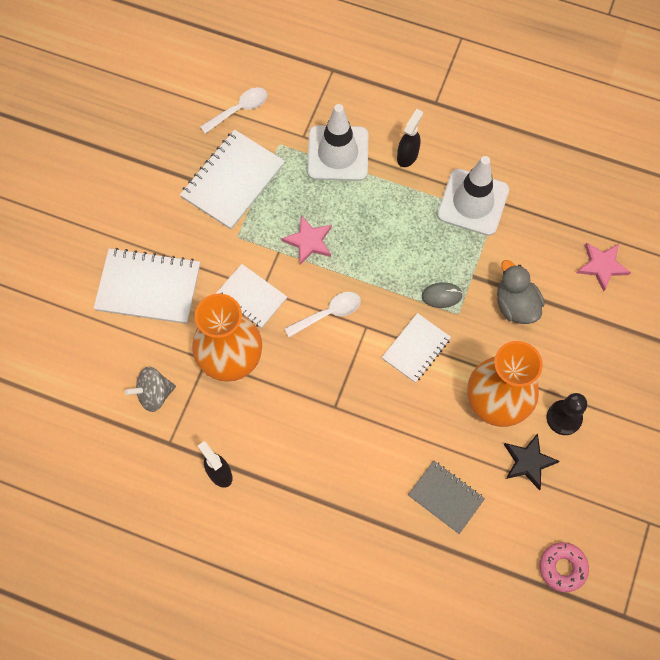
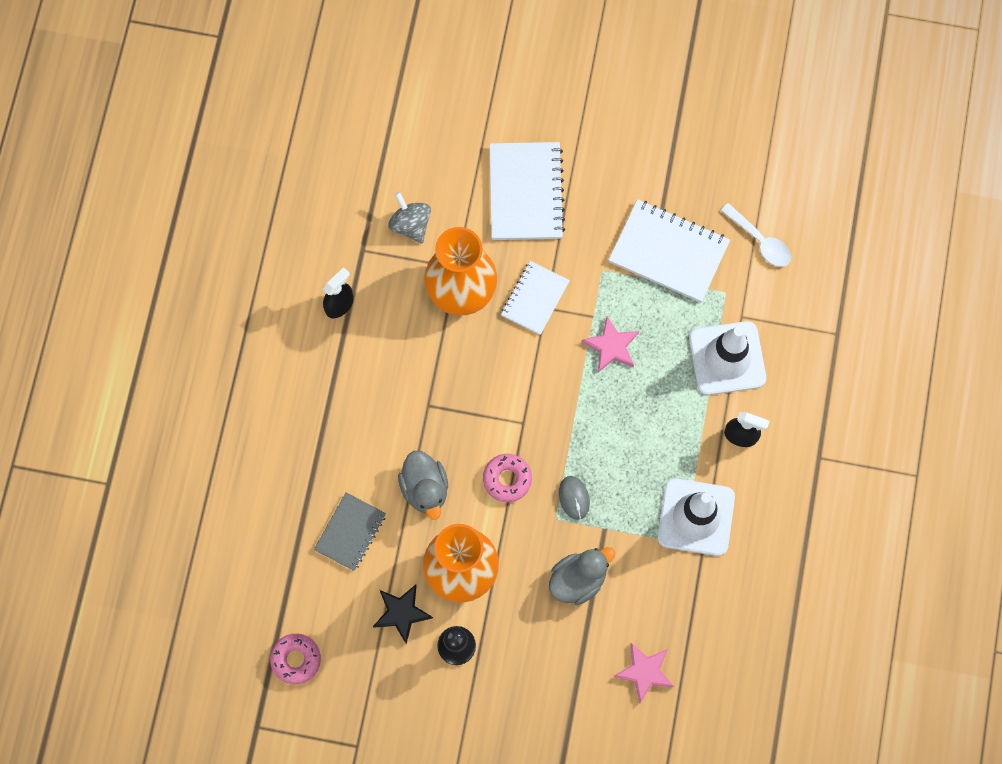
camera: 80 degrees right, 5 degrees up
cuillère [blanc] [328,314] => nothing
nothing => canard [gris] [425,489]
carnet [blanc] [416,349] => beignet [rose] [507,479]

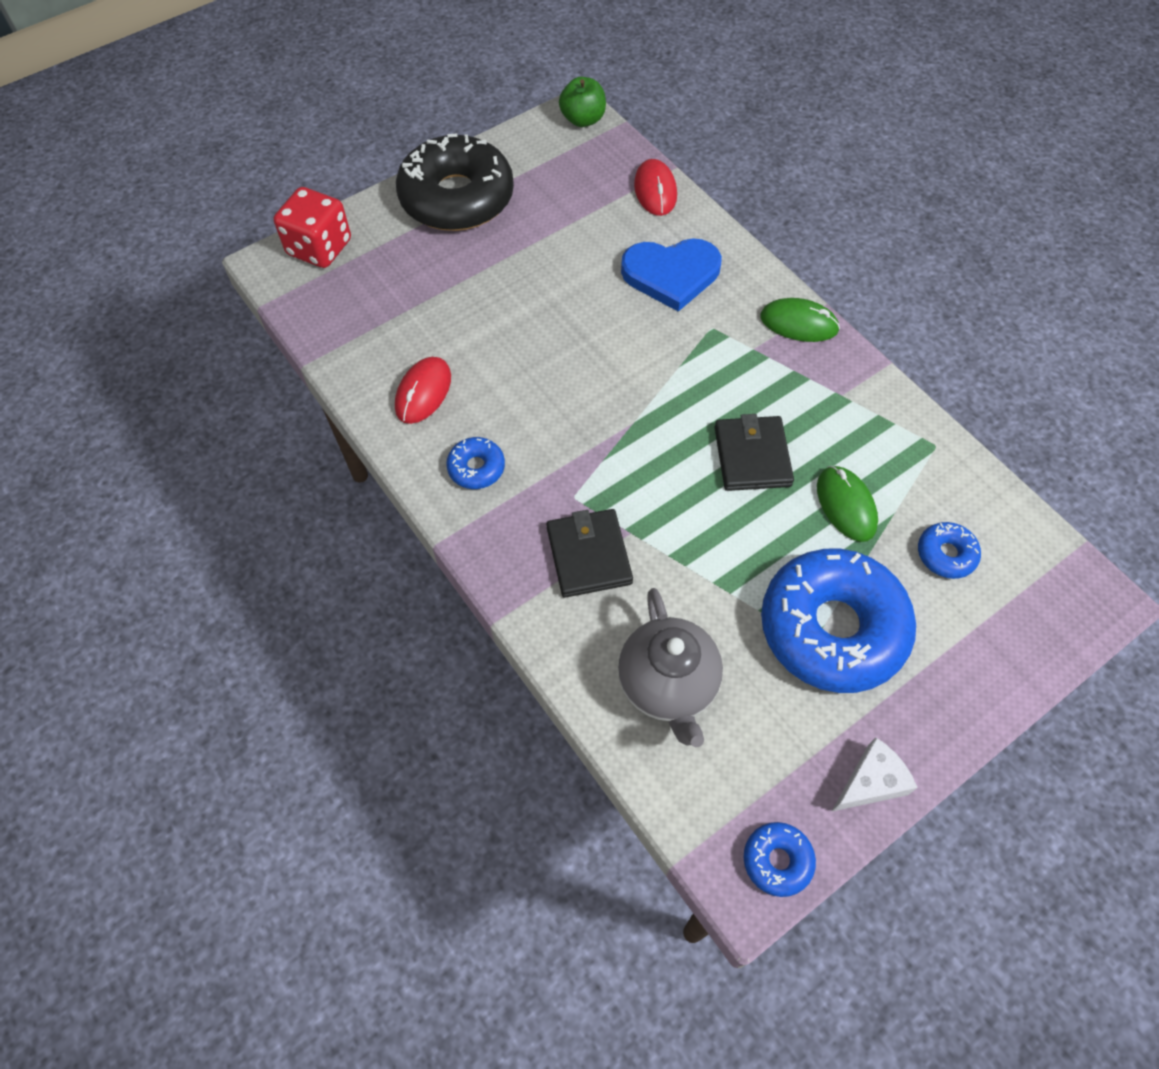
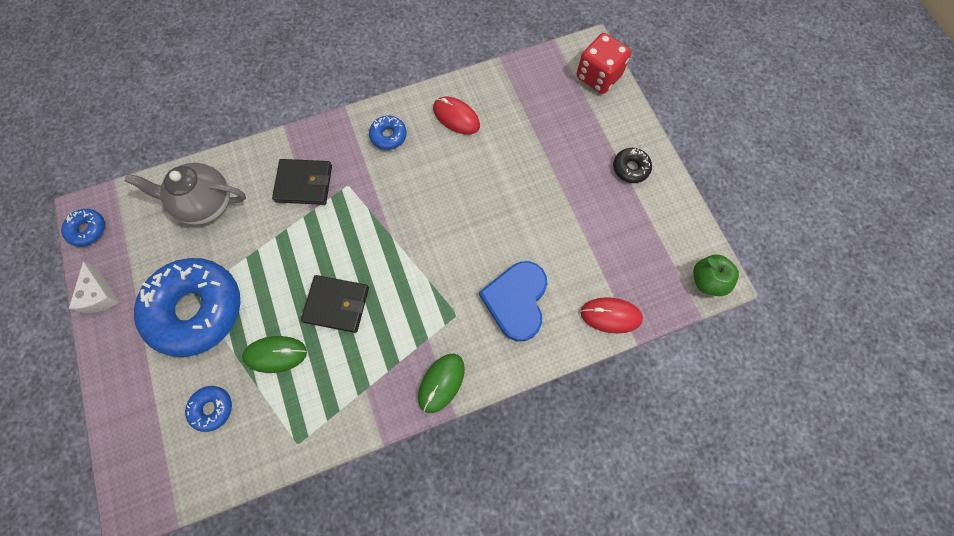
camera: 105 degrees right, 10 degrees up
beignet [noir] [457,198] => beignet [noir] [630,168], x0.42

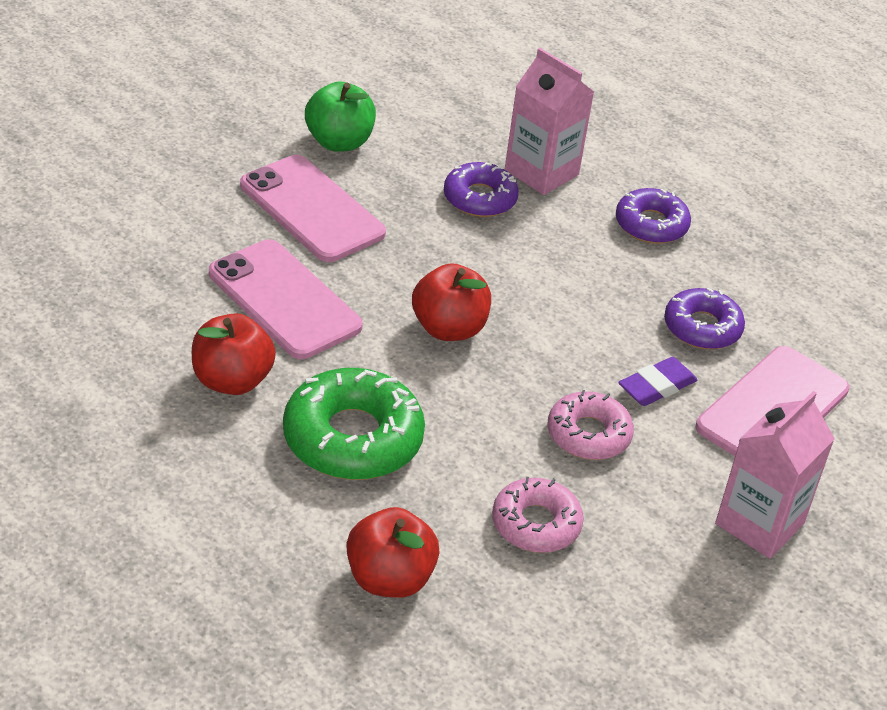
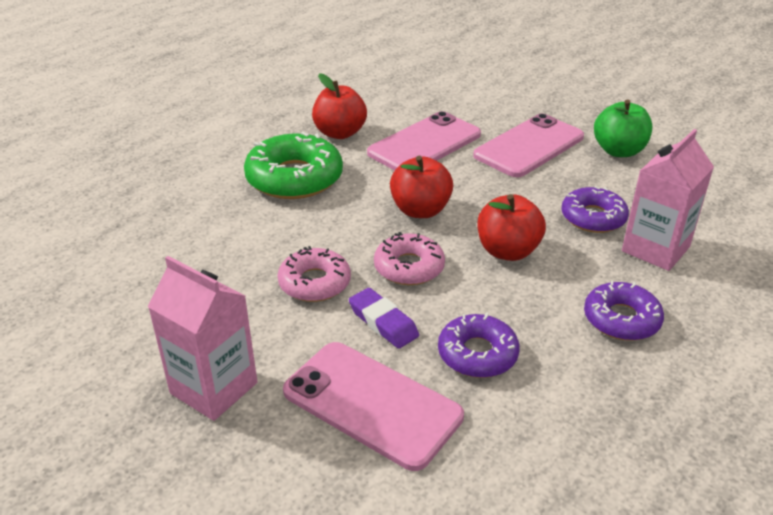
camera: 90 degrees right, 5 degrees down
pomme [rouge] [389,579] => pomme [rouge] [507,251], move
beignet [rose] [536,524] => beignet [rose] [409,267], move

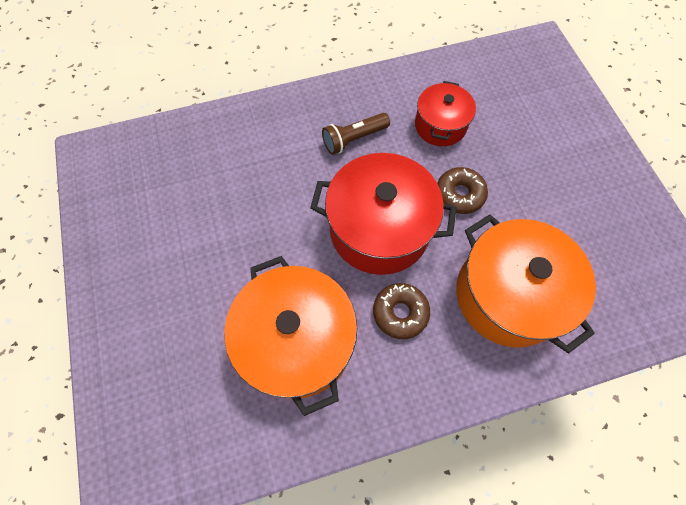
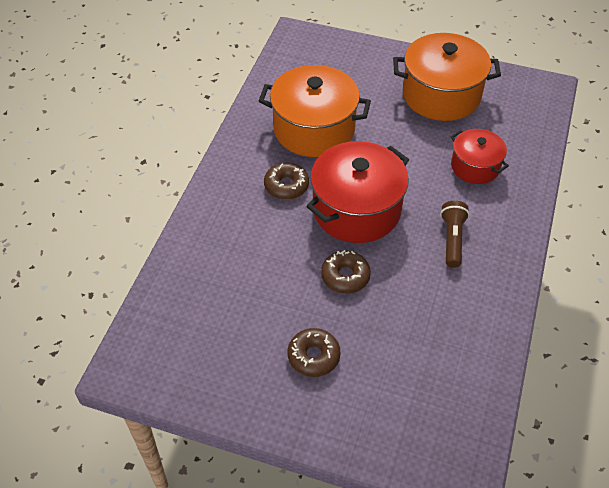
camera: 125 degrees right, 15 degrees down
nothing => beignet [marron] [313,356]
marmite [rouge] [440,125] => marmite [rouge] [475,166], move
marmite [orange] [507,295] => marmite [orange] [441,95], move

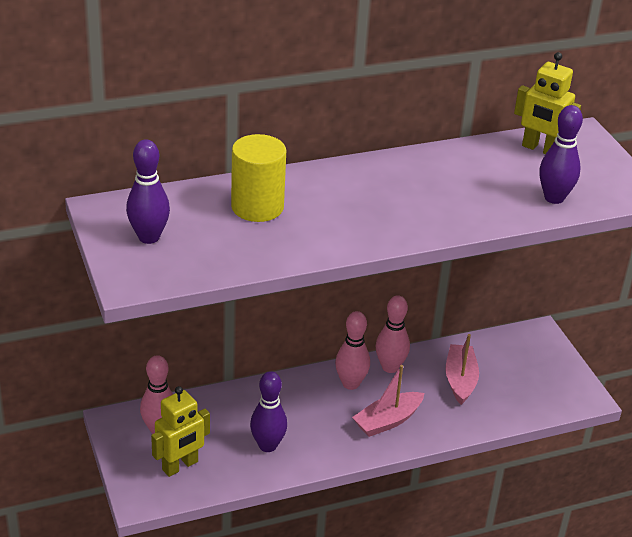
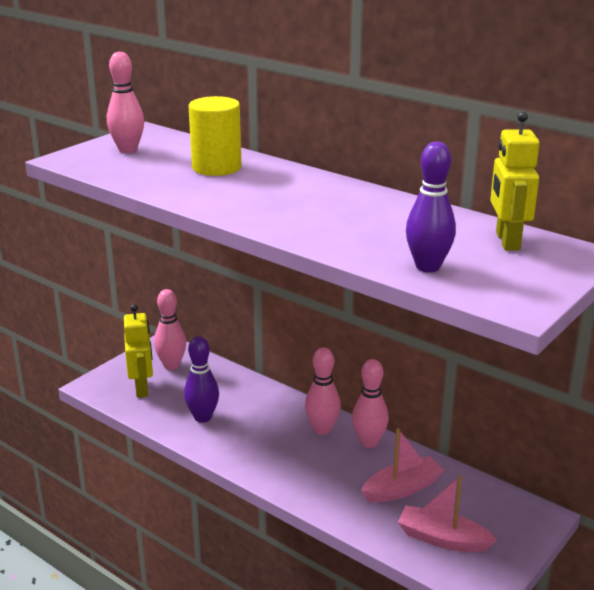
camera: 60 degrees right, 10 degrees down
bateau [rose] [387,421] => bateau [rose] [442,539], move
quille [violet] [149,237] => quille [rose] [128,150]
robot [jaune] [180,466] => robot [jaune] [142,388], 120 degrees counterclockwise

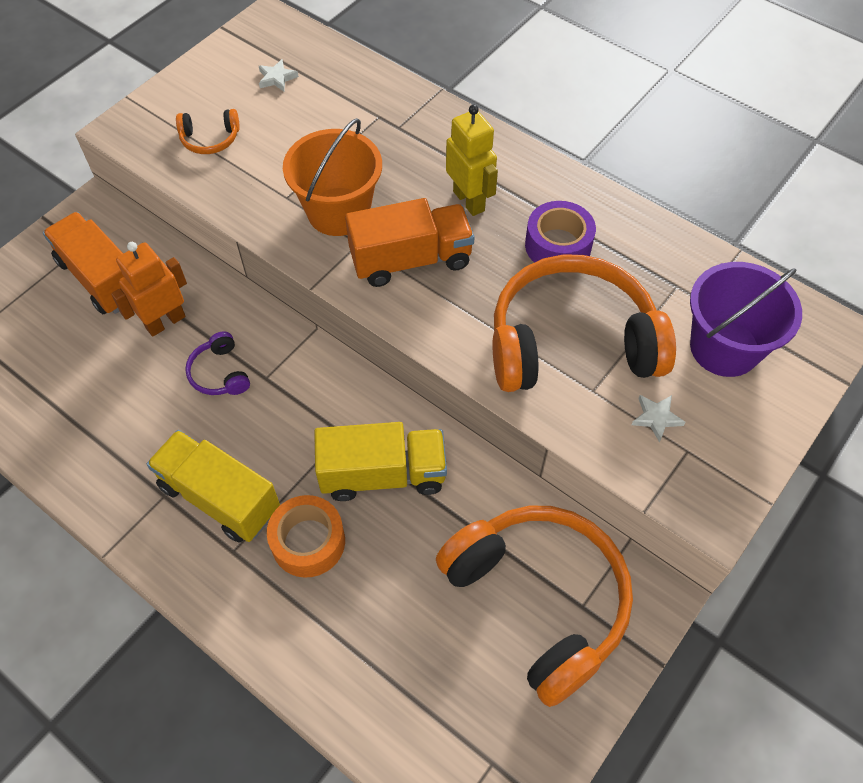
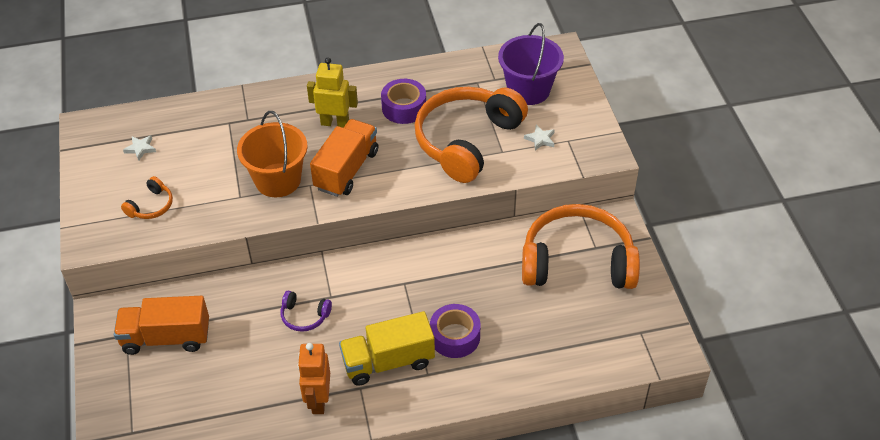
camera: 50 degrees left, 10 degrees down
camion [jaune] [383,474] => nothing
robot [orange] [165,322] => robot [orange] [318,400], move
ruban adhésif [orange] [308,542] => ruban adhésif [violet] [455,337]

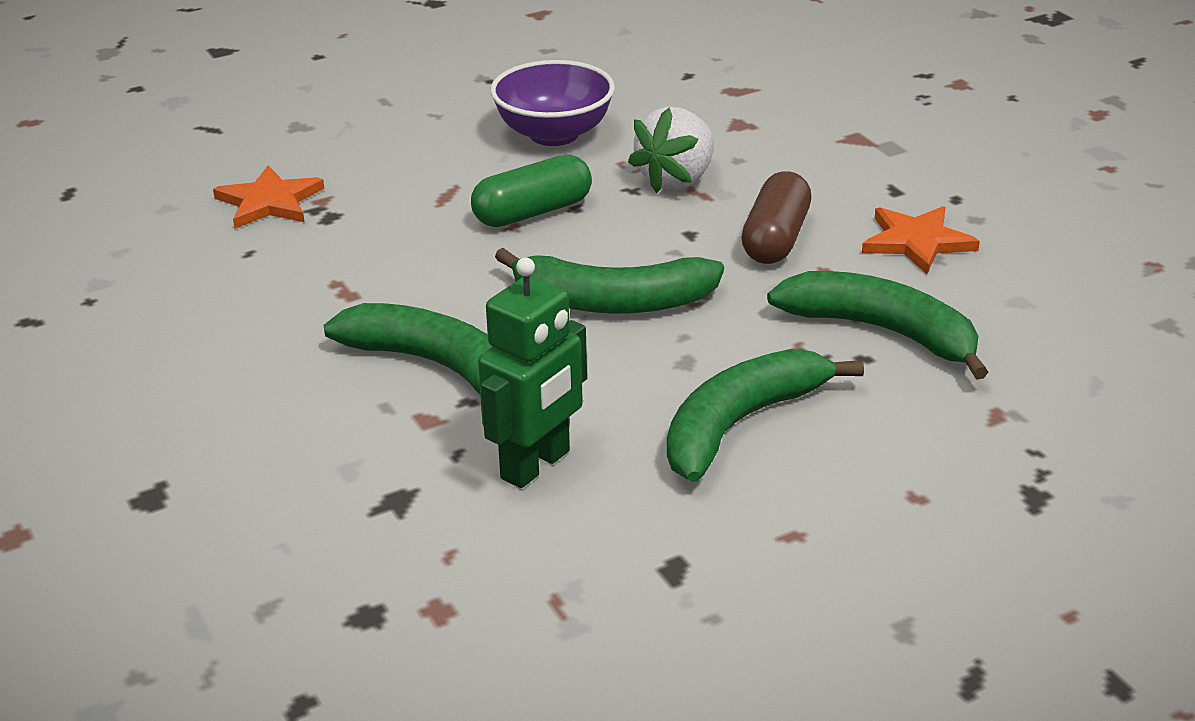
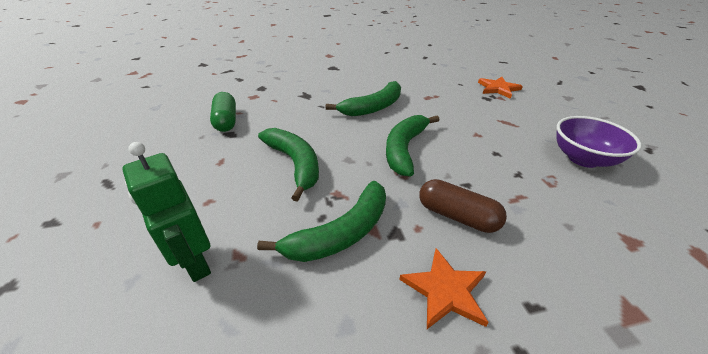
camera: 105 degrees right, 5 degrees up
fraise [blanc] [677,180] => nothing
gélule [vert] [532,212] => gélule [vert] [226,121], move
robot [vert] [536,465] => robot [vert] [195,262], move

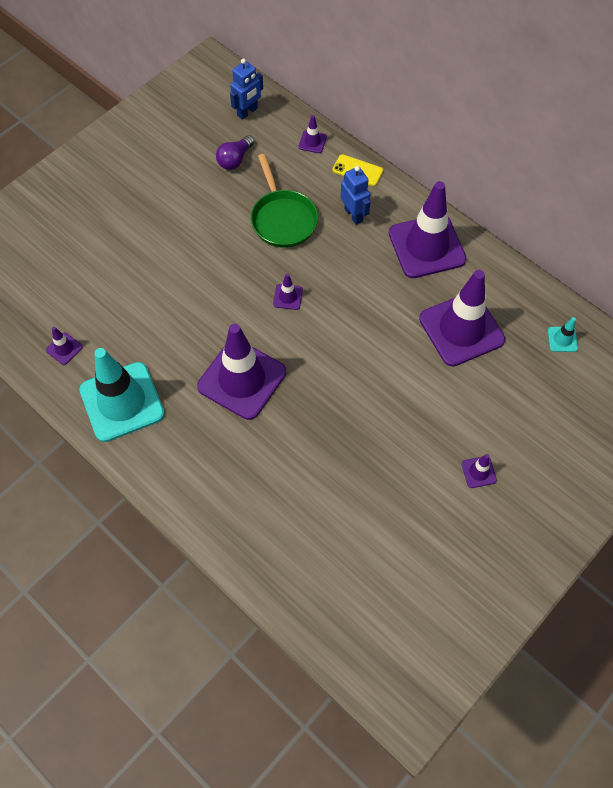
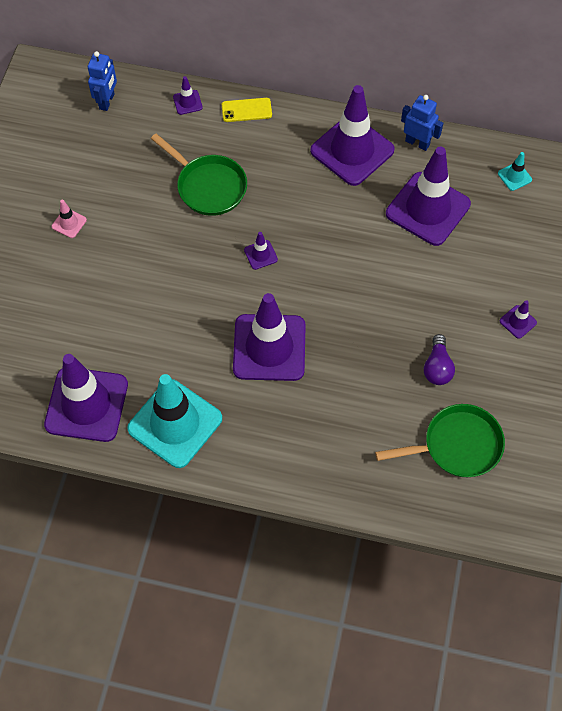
camera: 30 degrees left, 0 degrees up
nothing => cône de chantier [rose] [69,223]
nothing => poêle [vert] [457,445]
ampoule [violet] [235,159] => ampoule [violet] [437,367], move
robot [bleu] [353,215] => robot [bleu] [417,143], move
cône de chantier [violet] [64,348] => cône de chantier [violet] [86,404], x2.46

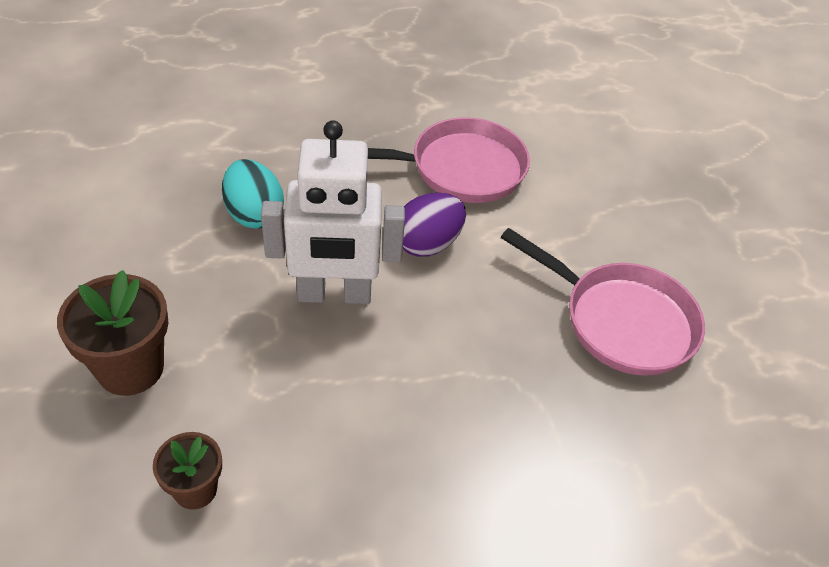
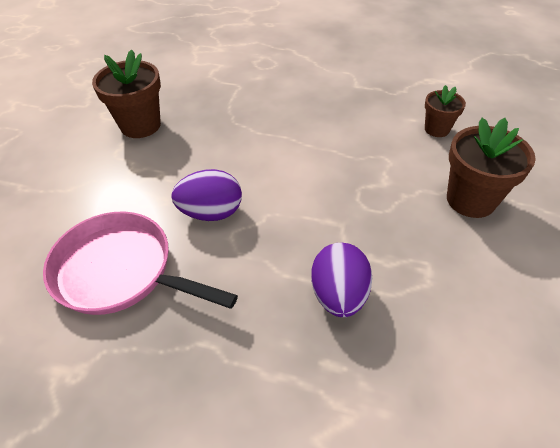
camera: 145 degrees left, 0 degrees up
robot [blanc] [334,294] => nothing
poêle [rose] [621,321] => pot de fleurs [marron] [140,125]
œuf [turquoise] [254,214] => œuf [violet] [339,295]

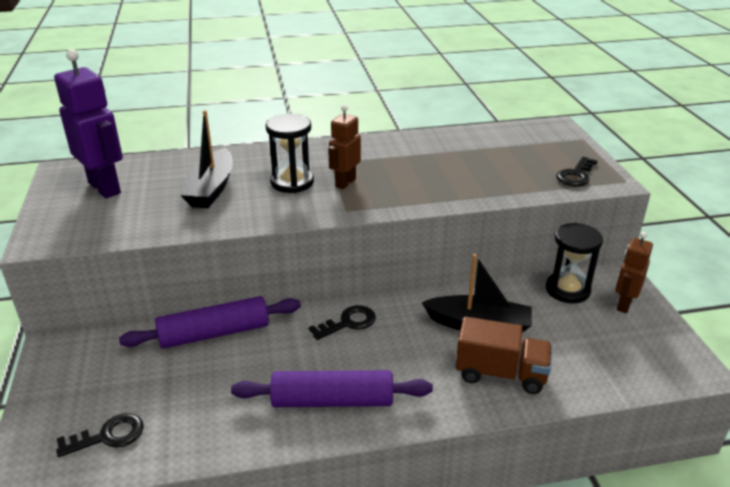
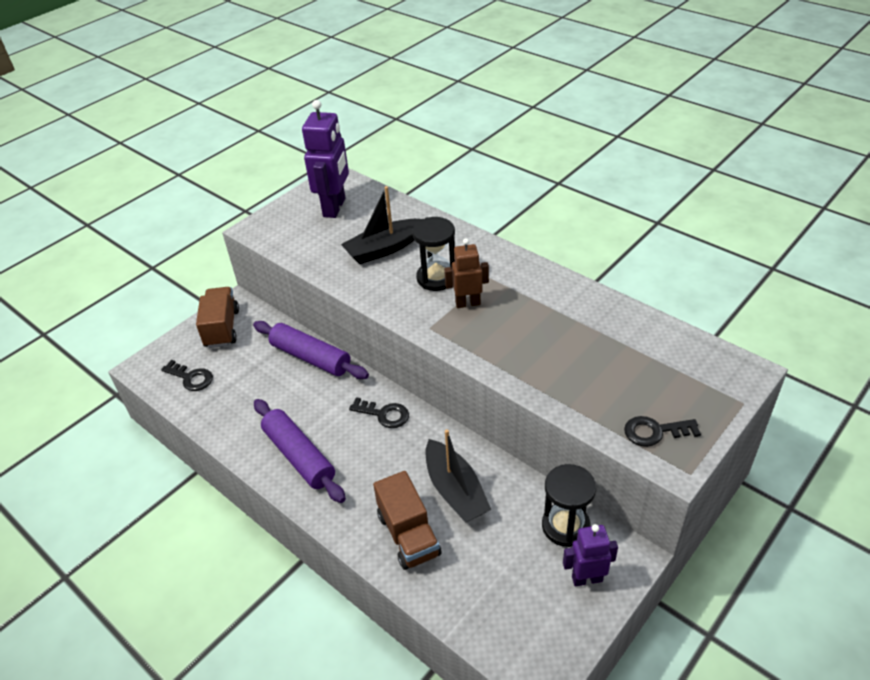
camera: 55 degrees right, 10 degrees up
nothing => camion [marron] [222,328]
robot [marron] [624,304] => robot [violet] [587,578]

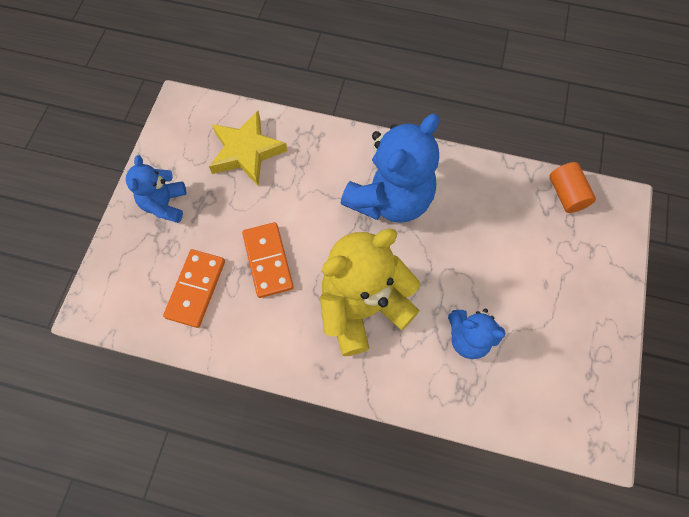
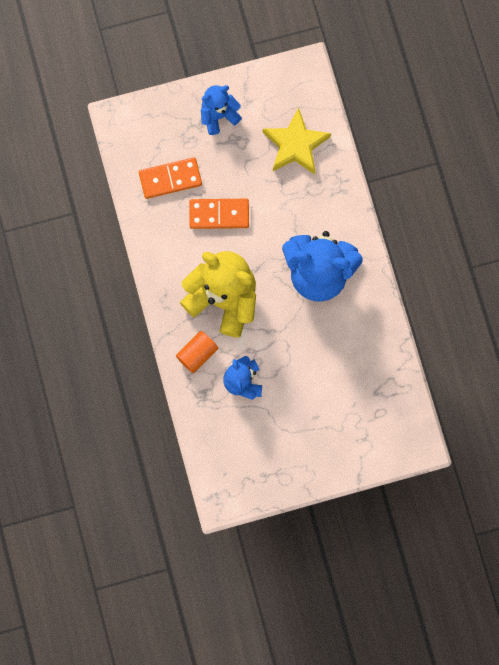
camera: 60 degrees right, 10 degrees up
cylindre [orange] [566,194] => cylindre [orange] [197,354], move
domino [orange] [268,261] => domino [orange] [219,214], 45 degrees clockwise

